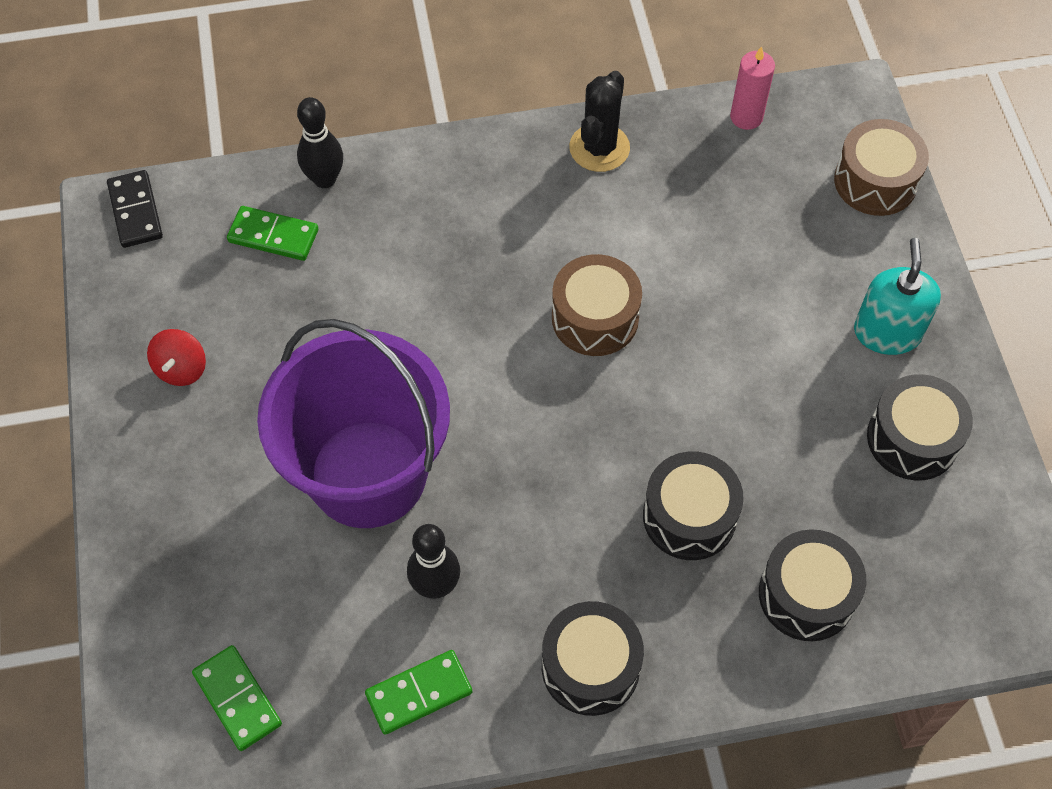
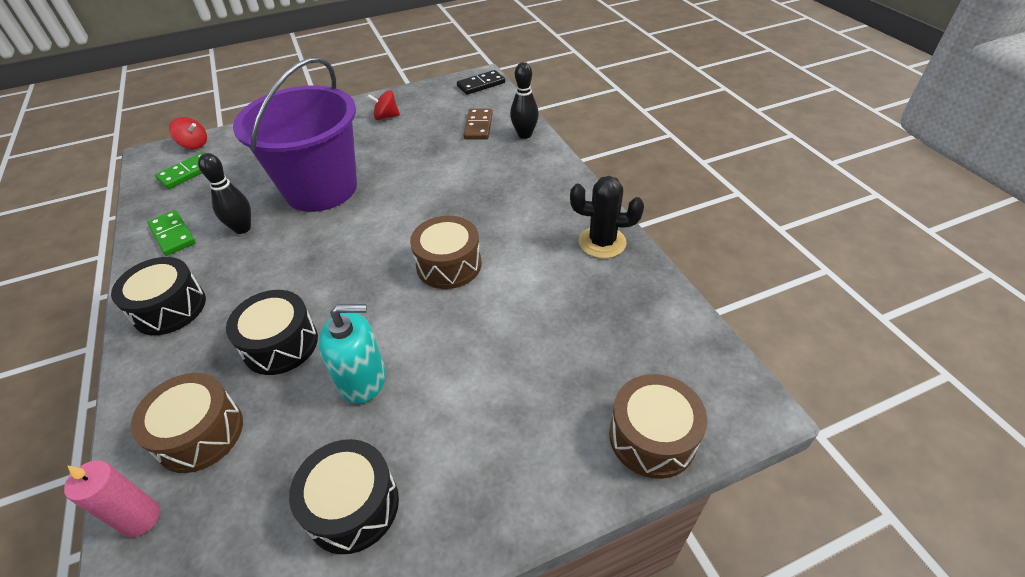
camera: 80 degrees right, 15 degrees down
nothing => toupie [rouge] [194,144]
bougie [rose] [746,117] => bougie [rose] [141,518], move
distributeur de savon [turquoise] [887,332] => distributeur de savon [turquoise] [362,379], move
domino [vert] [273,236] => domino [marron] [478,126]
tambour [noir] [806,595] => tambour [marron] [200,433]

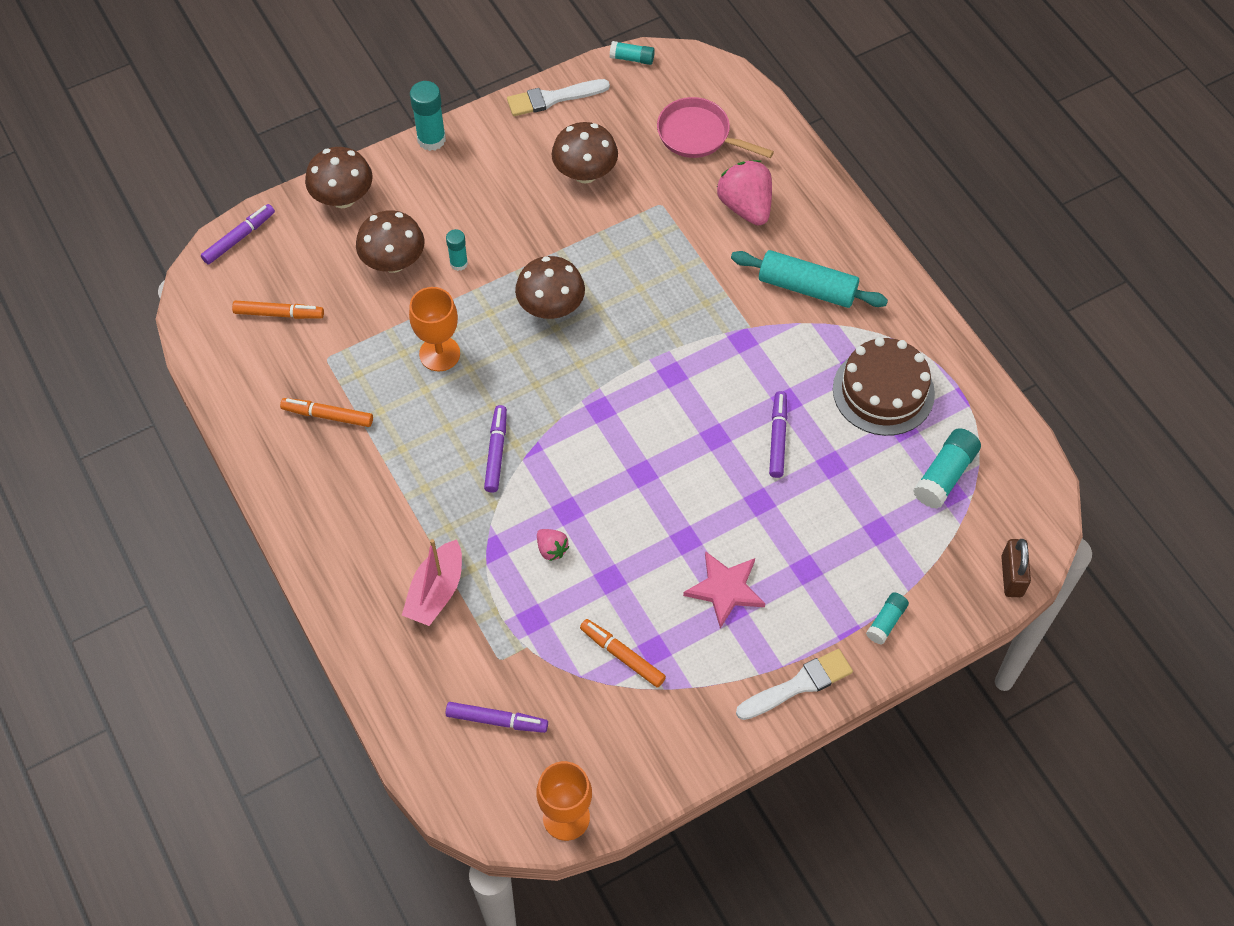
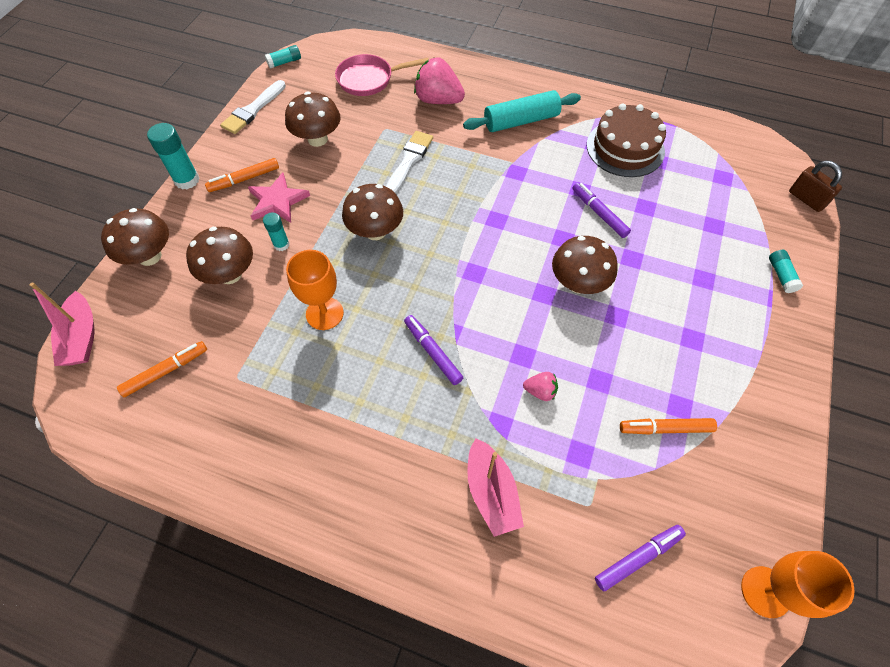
camera: 40 degrees left, 0 degrees up
bâton de colle [turquoise] [944,475] => nothing
nothing => champignon [marron] [578,283]
feutre [orange] [328,416] => feutre [orange] [244,179], move
étoile [rose] [725,589] => étoile [rose] [277,201], move
pinceau [blanc] [798,685] => pinceau [blanc] [409,161], move
feutre [violet] [239,238] => bateau [rose] [82,337]

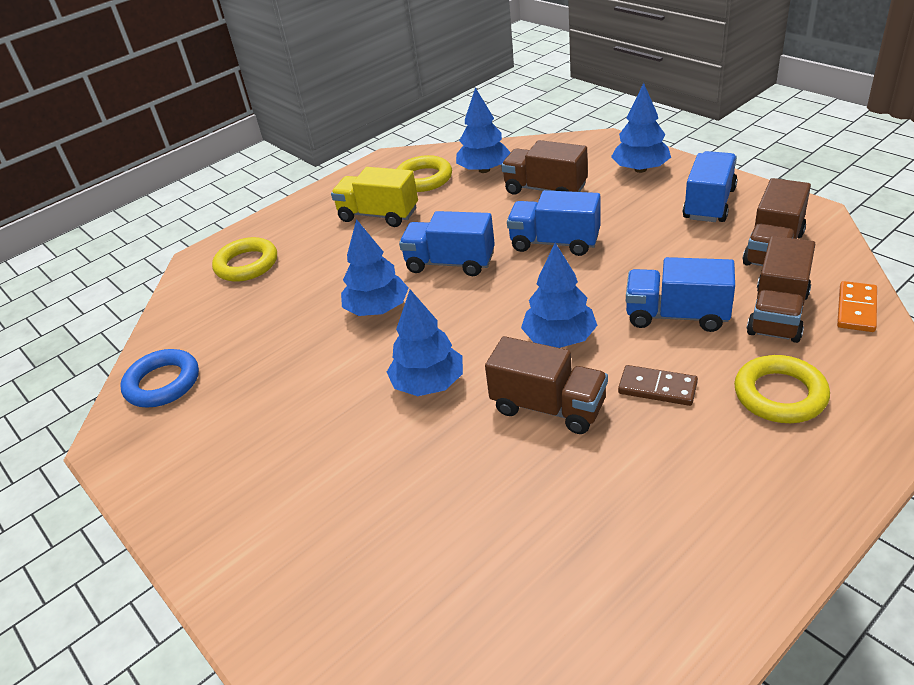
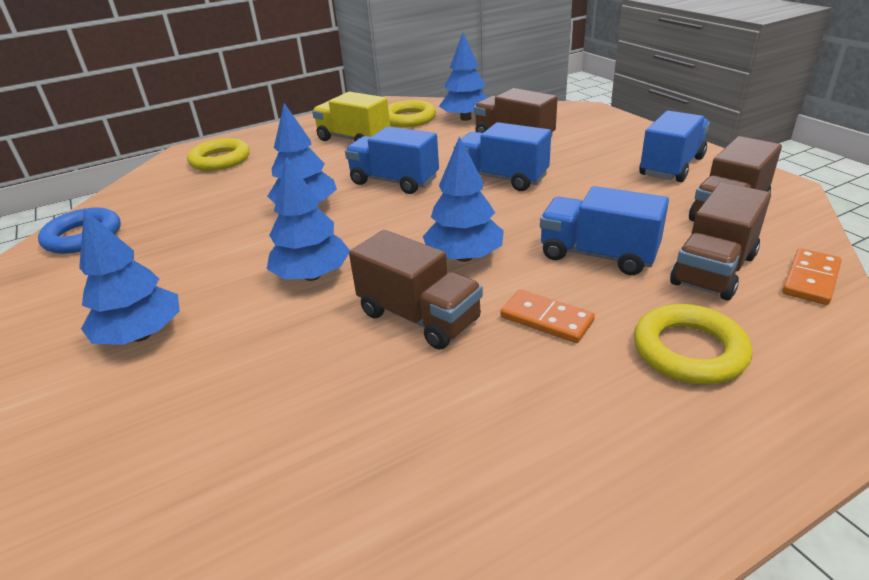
camera: 10 degrees right, 5 degrees down
arbre [bleu] [640,169] => arbre [bleu] [141,335], move
domino [marron] [657,388] => domino [orange] [546,319]

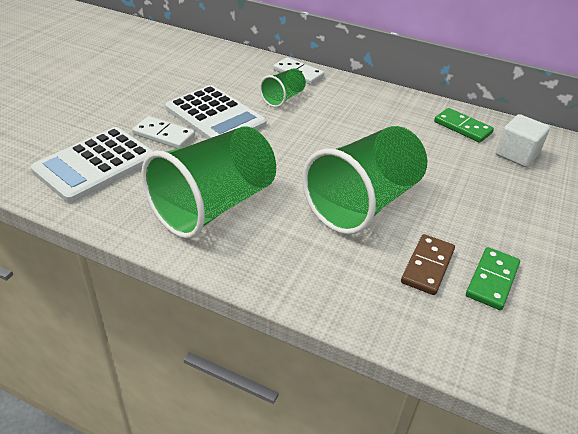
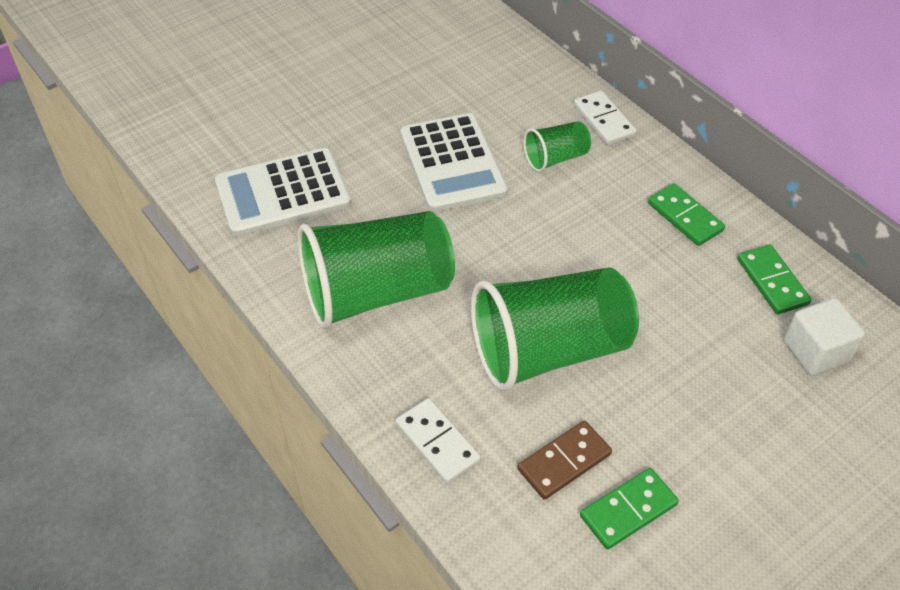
camera: 30 degrees right, 10 degrees up
nothing => domino [vert] [684,217]
domino [blanc] [164,135] => domino [blanc] [437,442], move

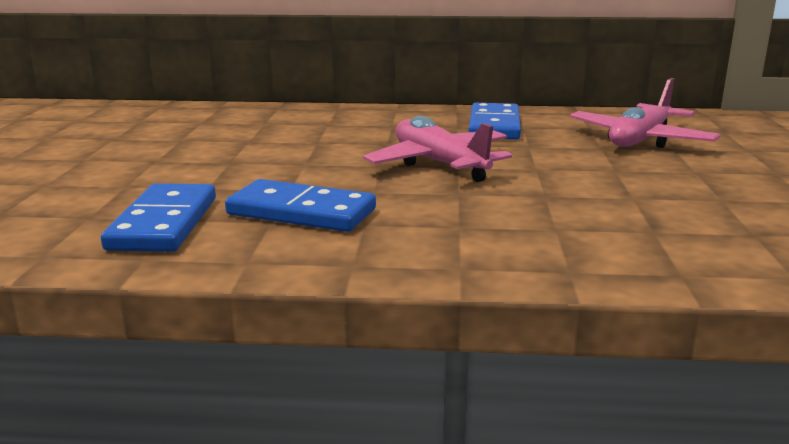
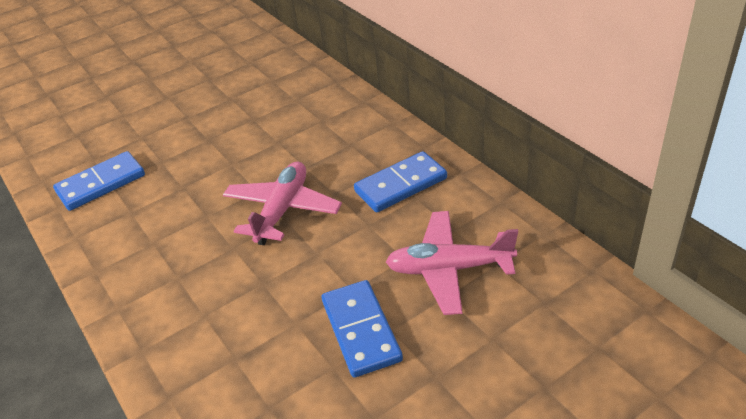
camera: 55 degrees right, 20 degrees up
domino [bleu] [301,212] => domino [bleu] [361,330], move

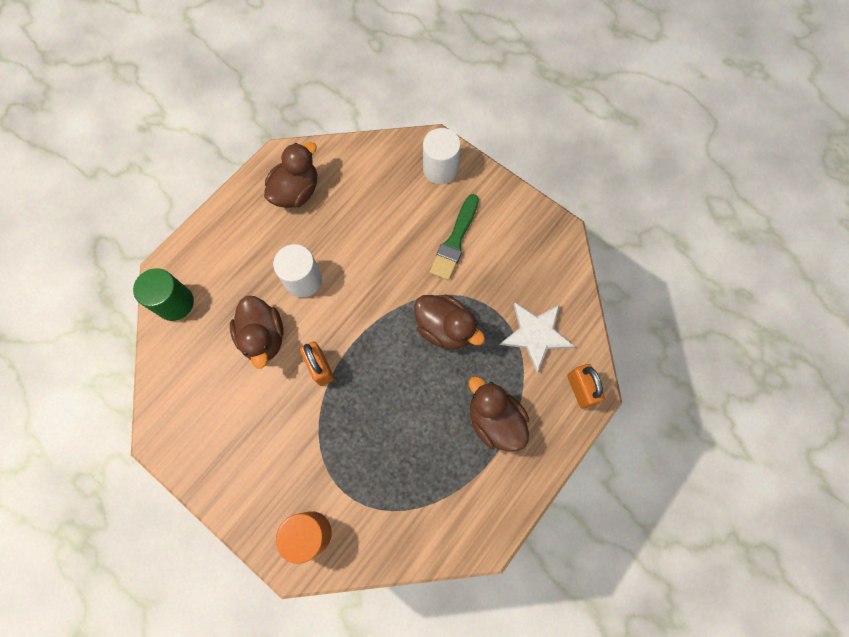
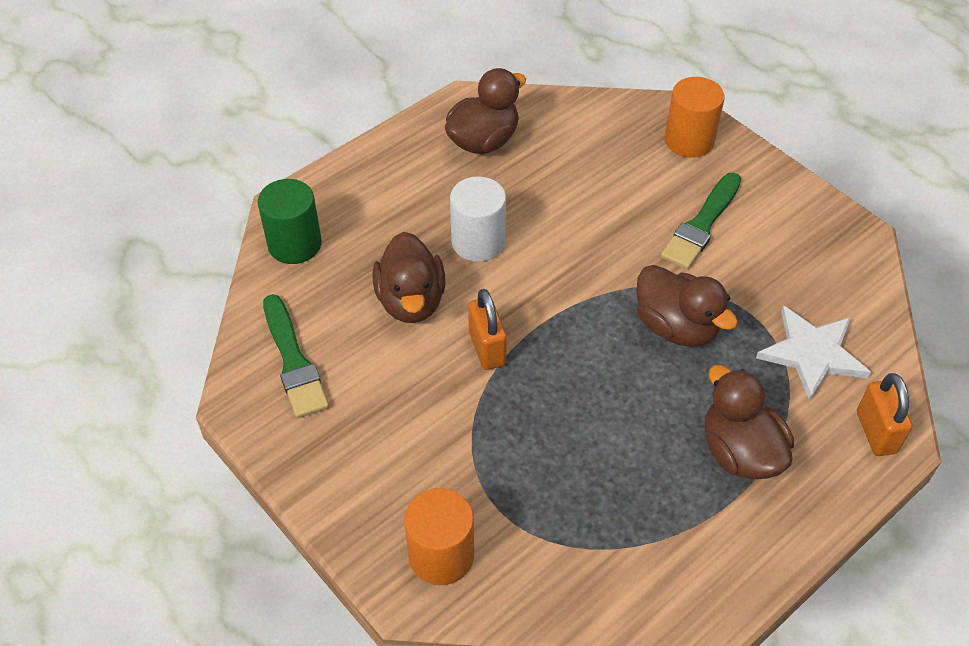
camera: 10 degrees right, 20 degrees down
nothing => pinceau [vert] [293,361]
cylindre [blanc] [440,169] => cylindre [orange] [689,140]

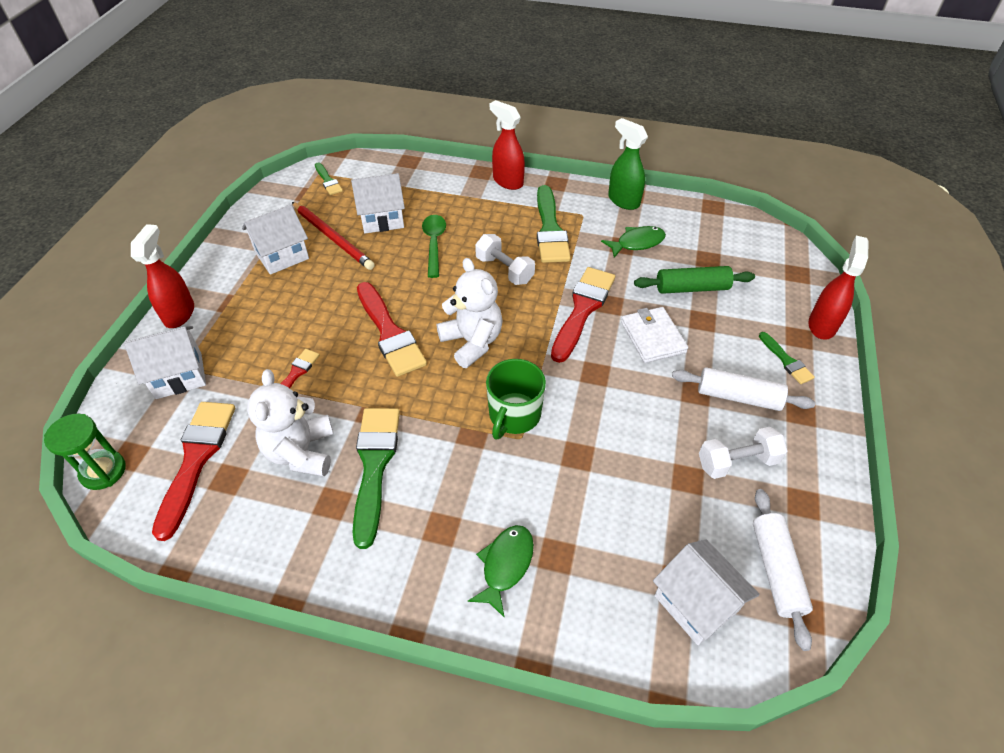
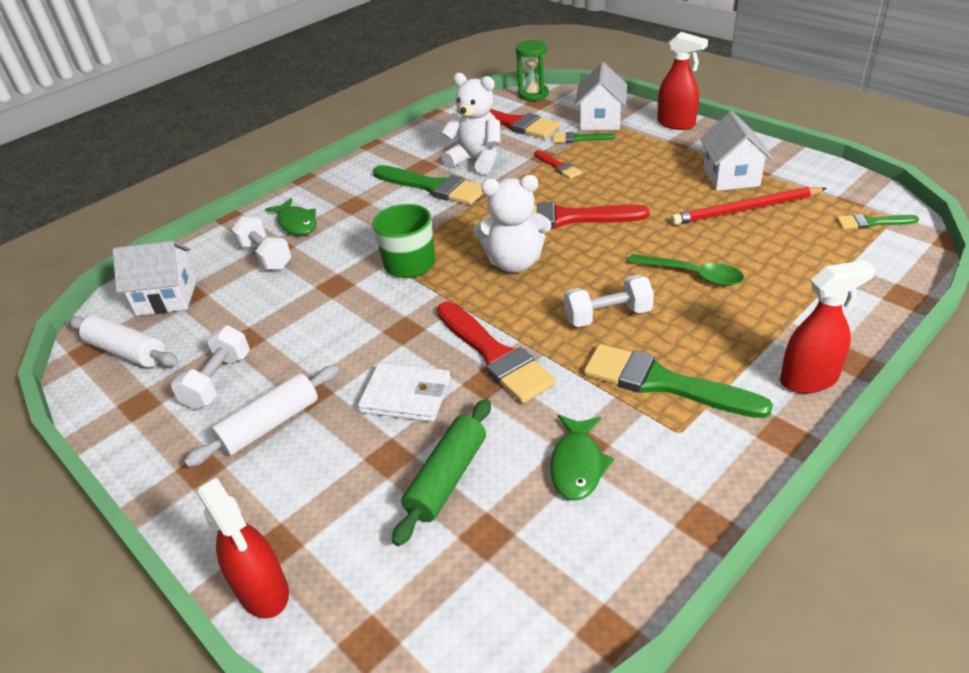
camera: 125 degrees right, 10 degrees down
maison [blanc] [382,219] => nothing
vaporisateur [vert] [623,201] => nothing
nothing => haltère [blanc] [265,256]
pinceau [vert] [786,361] => pinceau [vert] [579,138], move

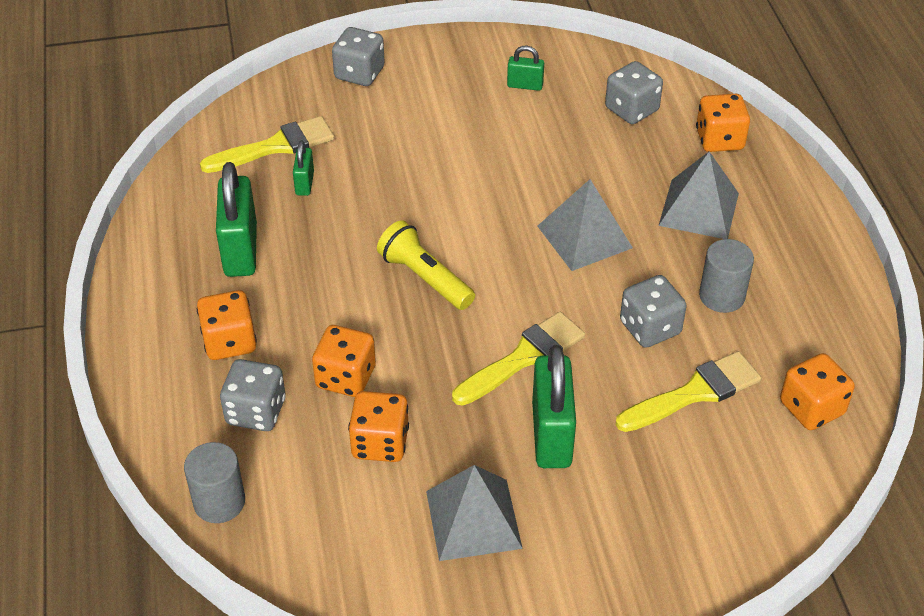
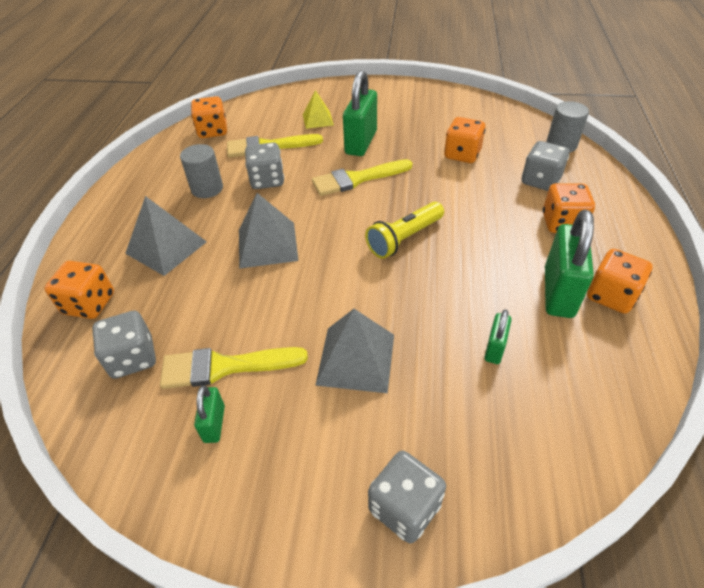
camera: 160 degrees left, 0 degrees up
nothing => pyramide [jaune] [318,119]
pinceau [jaune] [276,146] => pinceau [jaune] [224,367], move
dé [orange] [345,377] => dé [orange] [611,296], move
pyramide [gris] [473,519] => pyramide [gris] [356,359], move
lampe de poche [jaune] [425,278] => lampe de poche [jaune] [404,238], 75 degrees clockwise
cadenas [vert] [525,85] => cadenas [vert] [214,424], 60 degrees clockwise

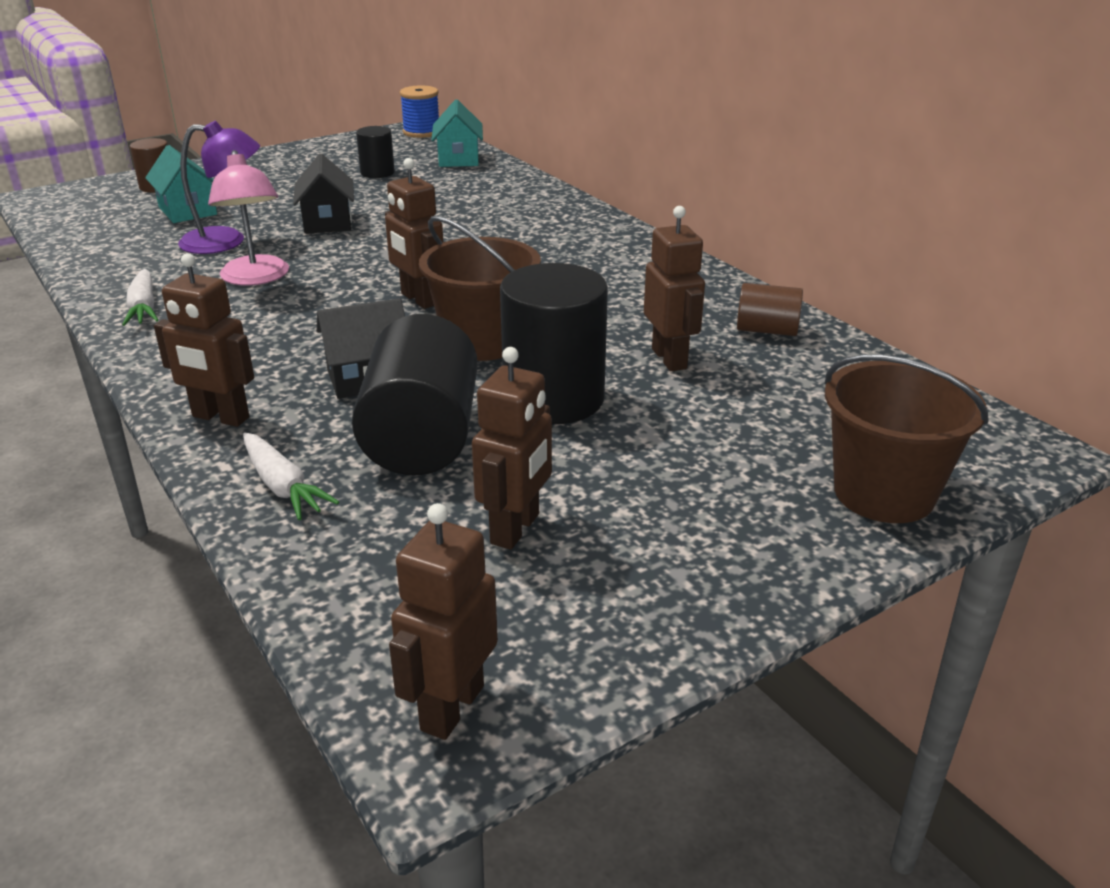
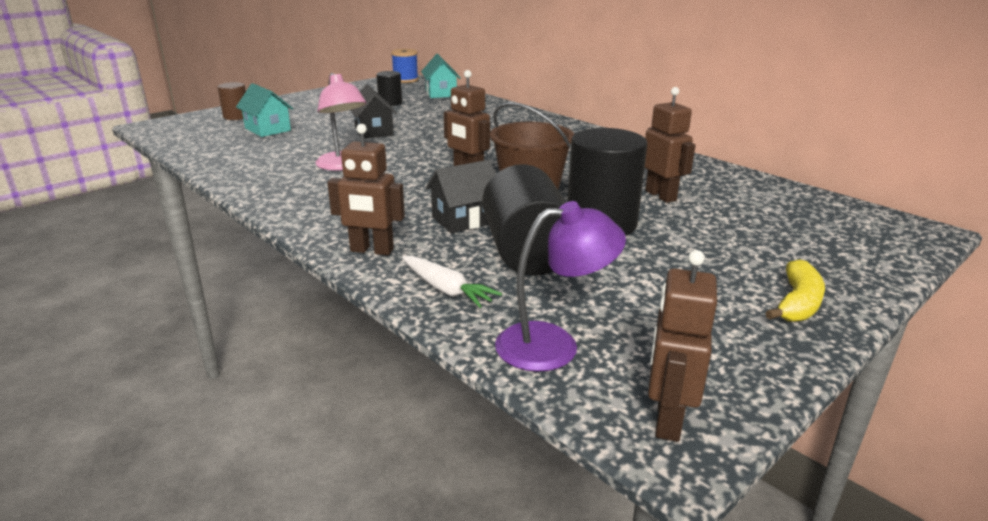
camera: 10 degrees left, 5 degrees down
carotte [blanc] [144,308] => nothing
robot [marron] [516,529] => nothing
cylindre [marron] [767,330] => nothing
seau [marron] [884,493] => nothing
nothing => banane [jaune] [797,303]
lampe [violet] [226,241] => lampe [violet] [554,345], move

